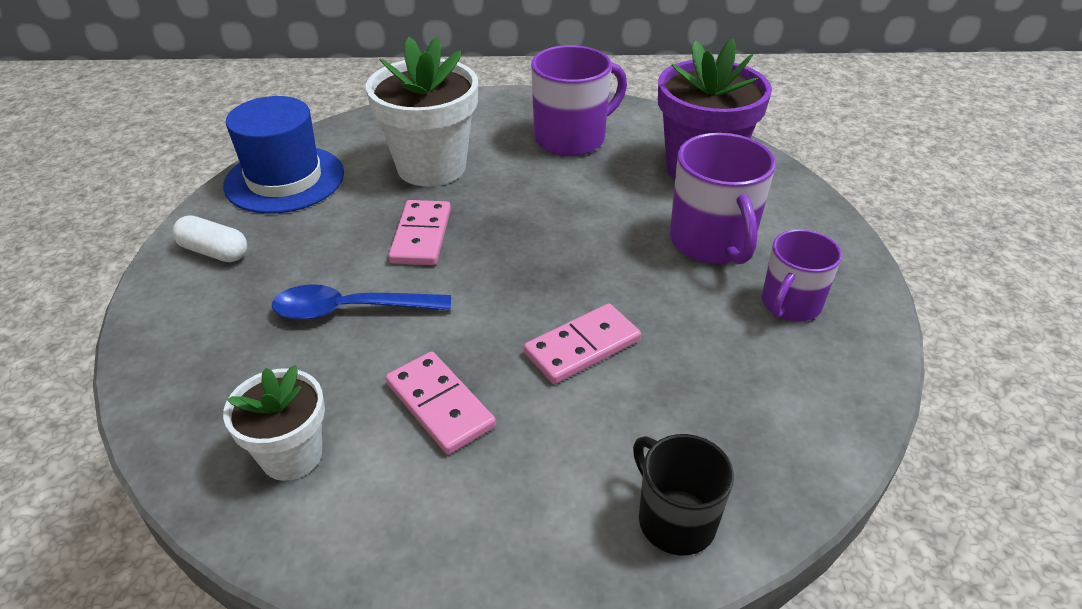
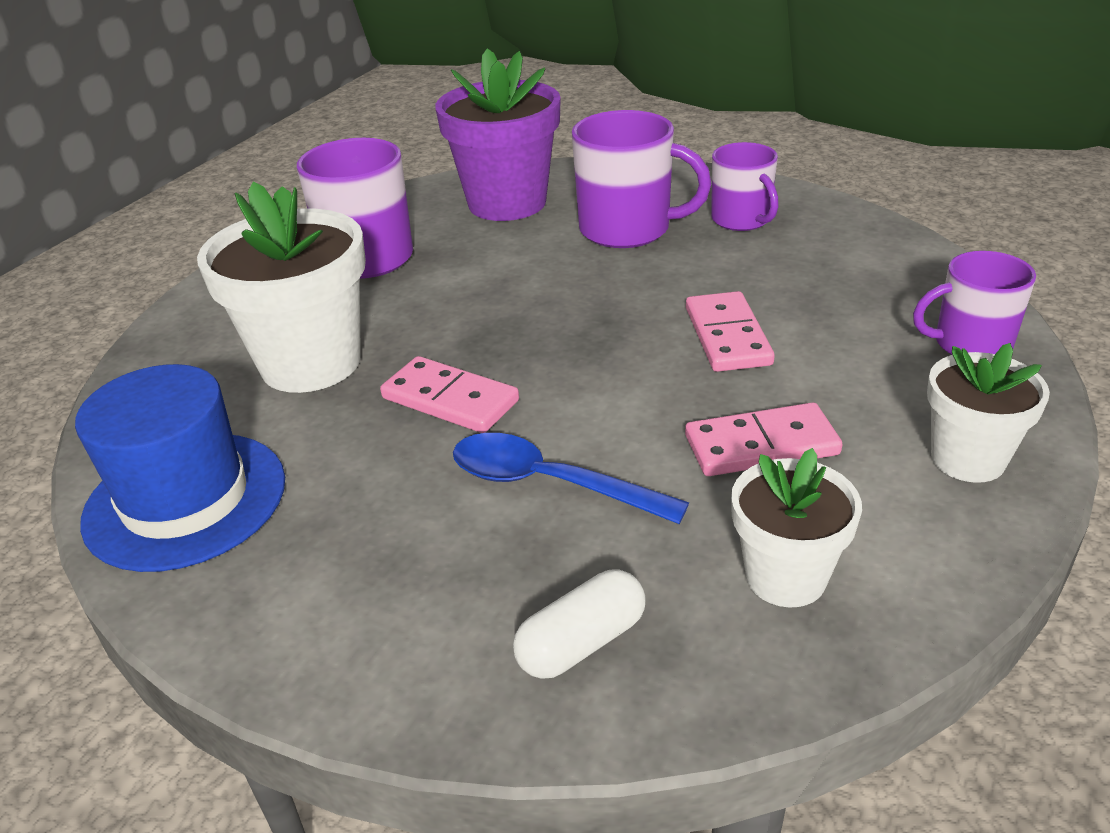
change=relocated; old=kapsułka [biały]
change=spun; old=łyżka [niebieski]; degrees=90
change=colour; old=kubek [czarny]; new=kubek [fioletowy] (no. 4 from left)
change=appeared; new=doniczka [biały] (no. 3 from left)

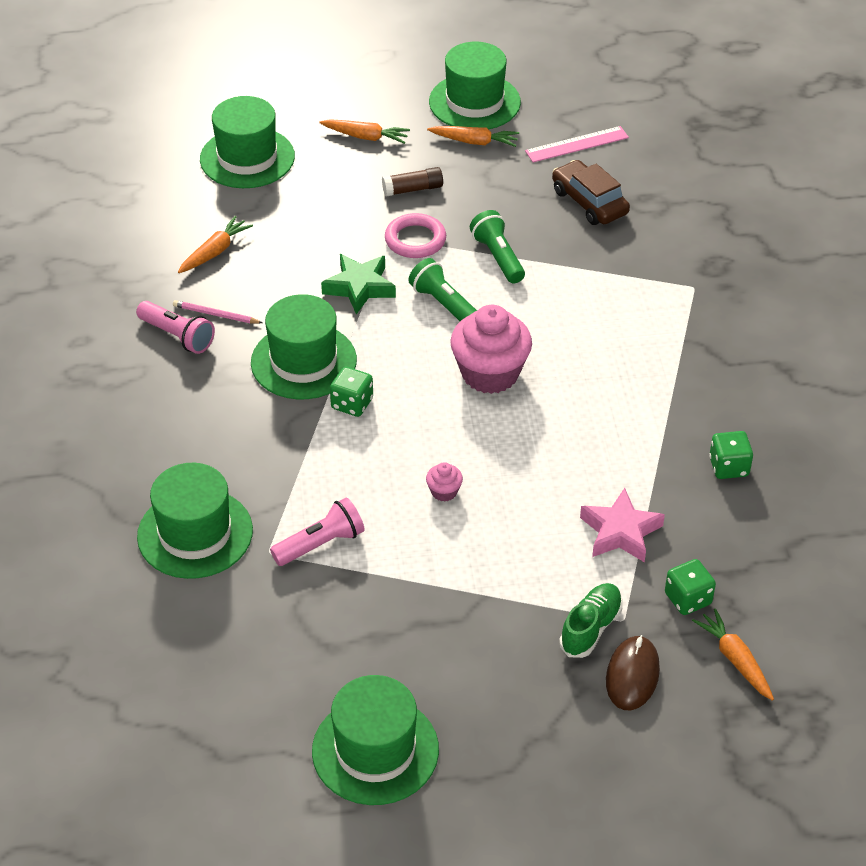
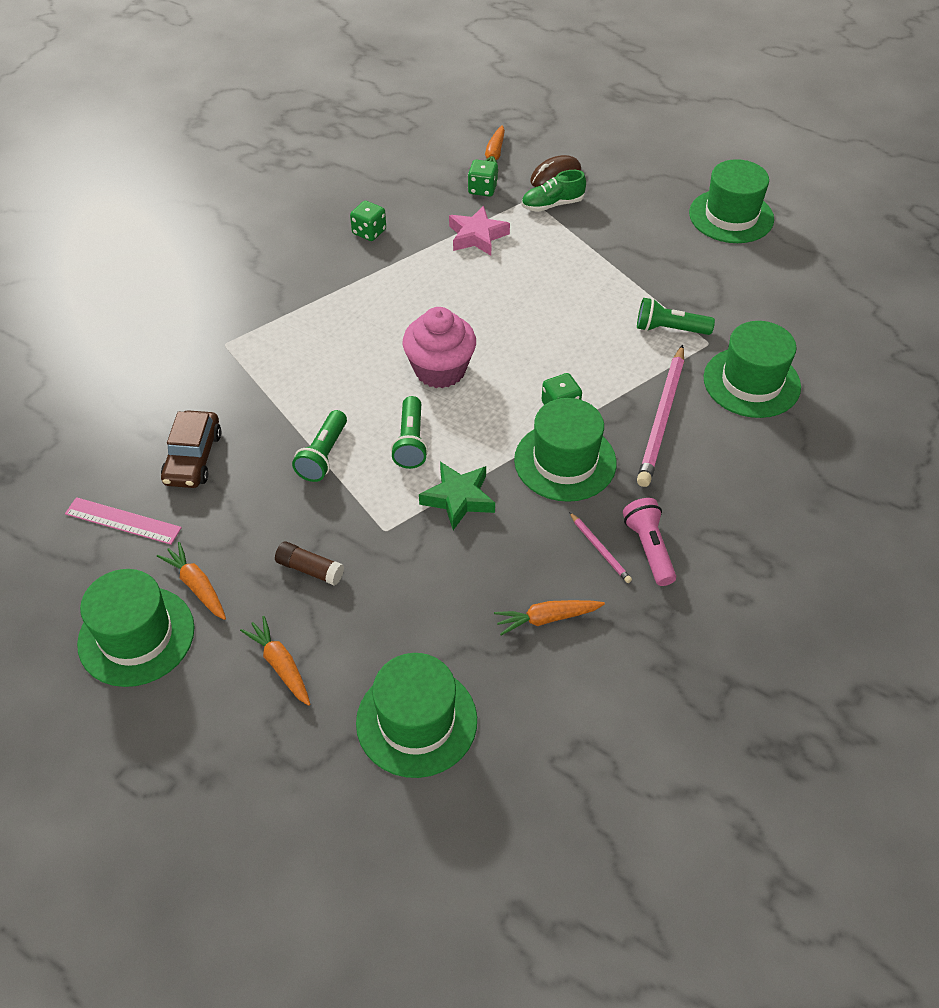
change=colour; old=latarka [różowy] (no. 2 from left); new=latarka [zielony] (no. 3 from left)
change=missing; old=pierścień [różowy]
change=missing; old=muffinka [różowy] (no. 1 from left)
change=appeared; new=ołówek [różowy] (no. 2 from left)

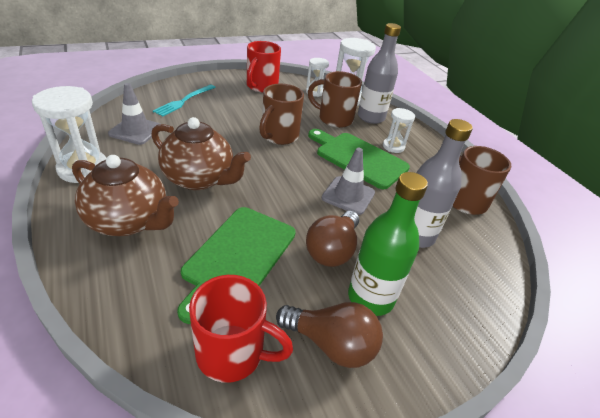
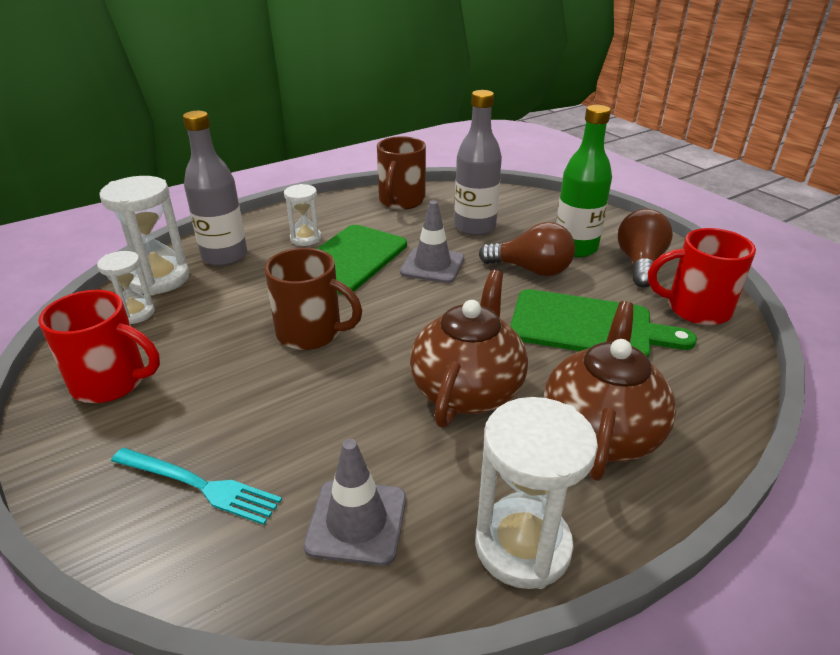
change=spun; old=kubek [czerwony] (no. 1 from left in the first image); degrees=-90
change=missing; old=kubek [brązowy] (no. 2 from left)

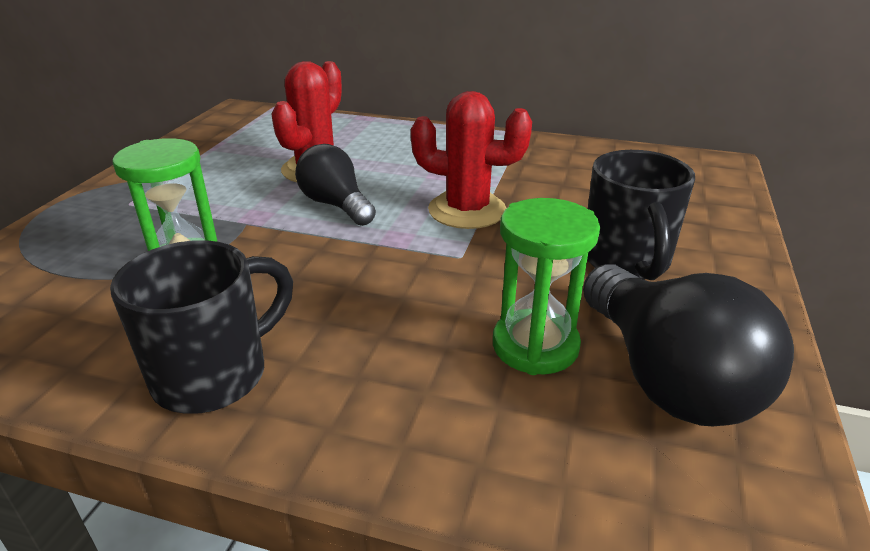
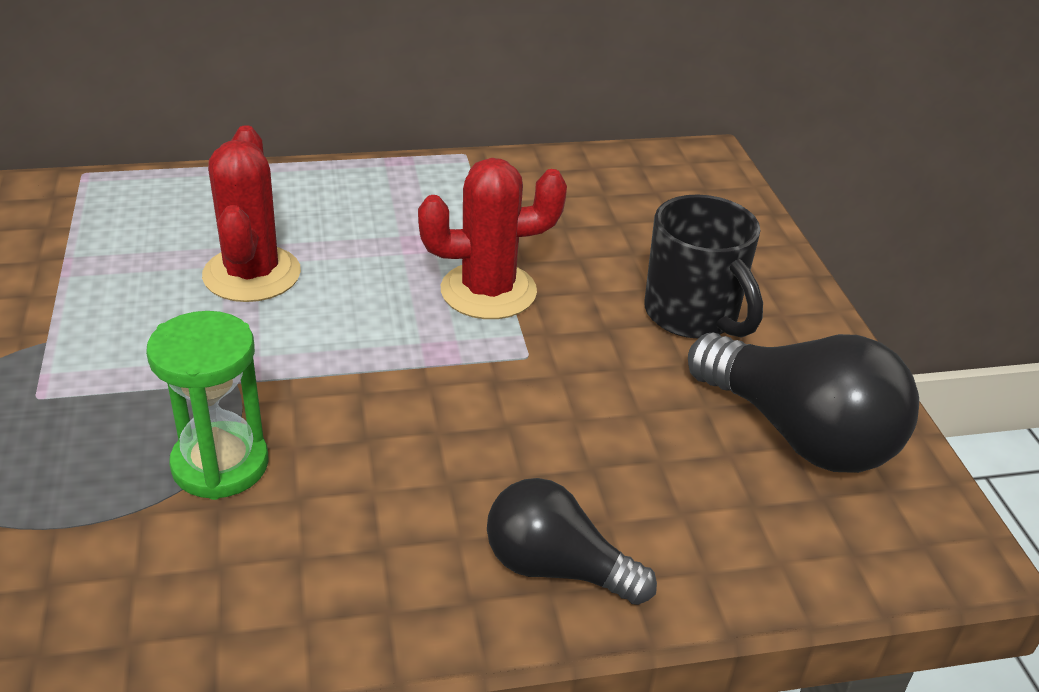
change=missing; old=kubek [czarny] (no. 1 from left)
change=relocated; old=żarówka [czarny] (no. 1 from left)
change=missing; old=klepsydra [zielony] (no. 2 from left)

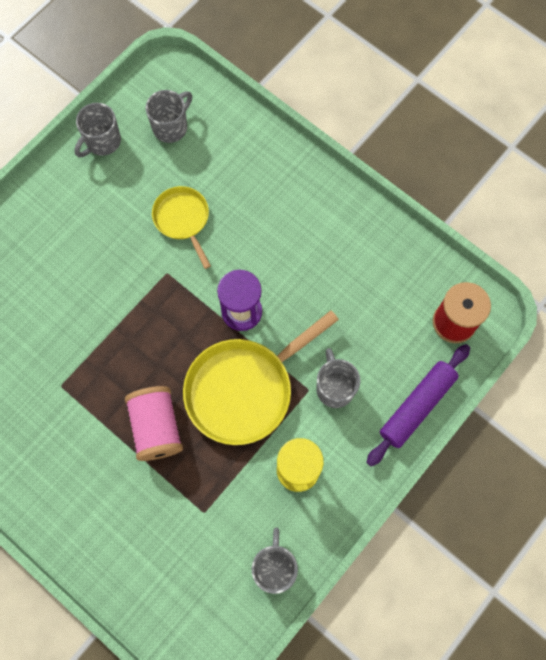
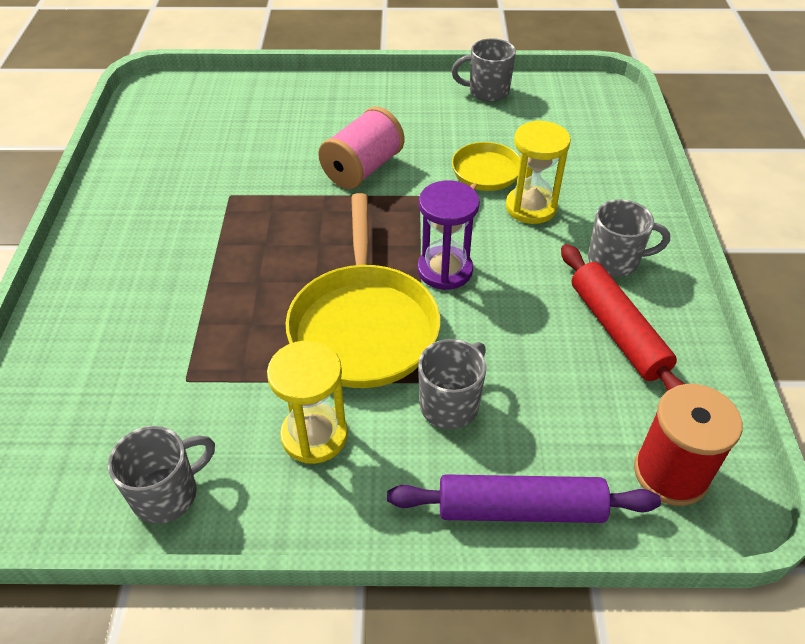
change=relocated; old=szpulka [różowy]
change=relocated; old=kubek [szary] (no. 2 from left in the first image); new=kubek [szary] (no. 4 from left)
change=spun; old=patelnia [żółty] (no. 2 from left in the first image); degrees=-105
change=appeared; new=klepsydra [żółty] (no. 2 from left)
change=appeared; new=wałek do ciasta [czerwony]

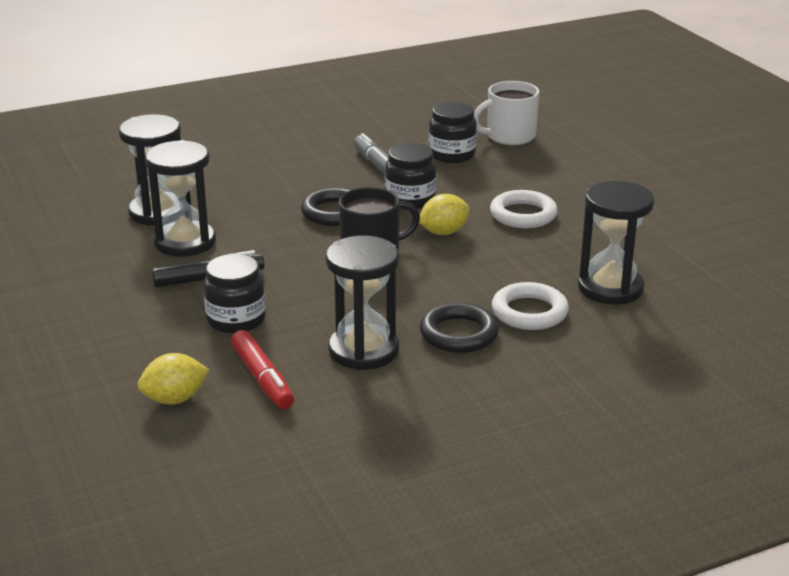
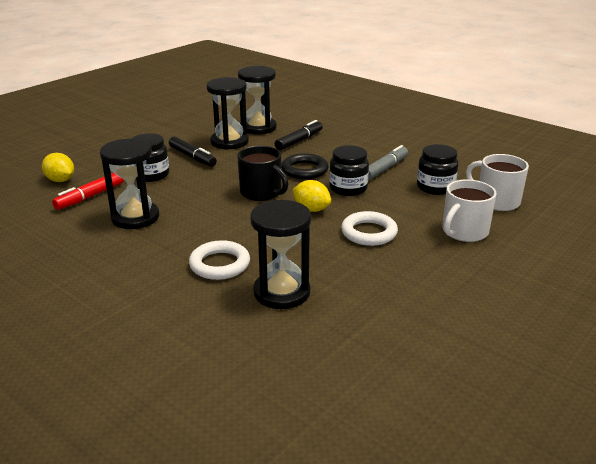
change=missing; old=pierścień [czarny] (no. 2 from left)
change=appeared; new=flamaster [czarny] (no. 2 from left)
change=appeared; new=kubek [biały] (no. 1 from left)

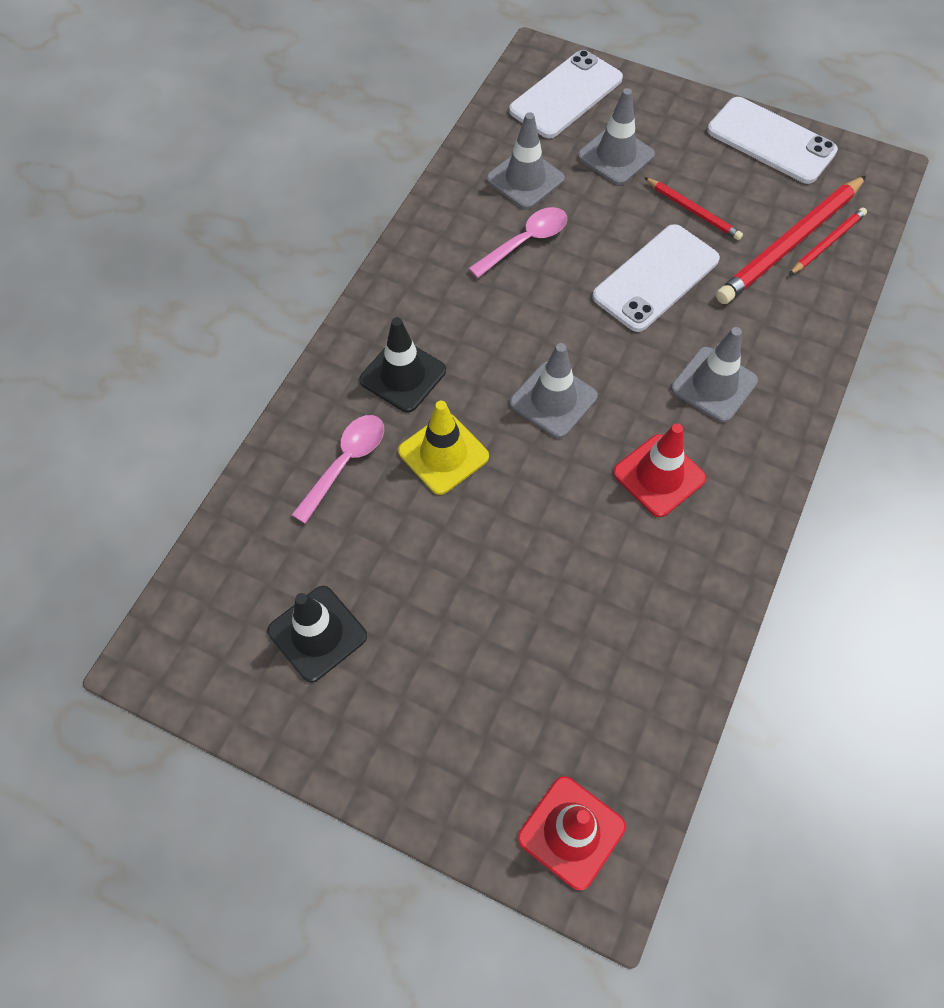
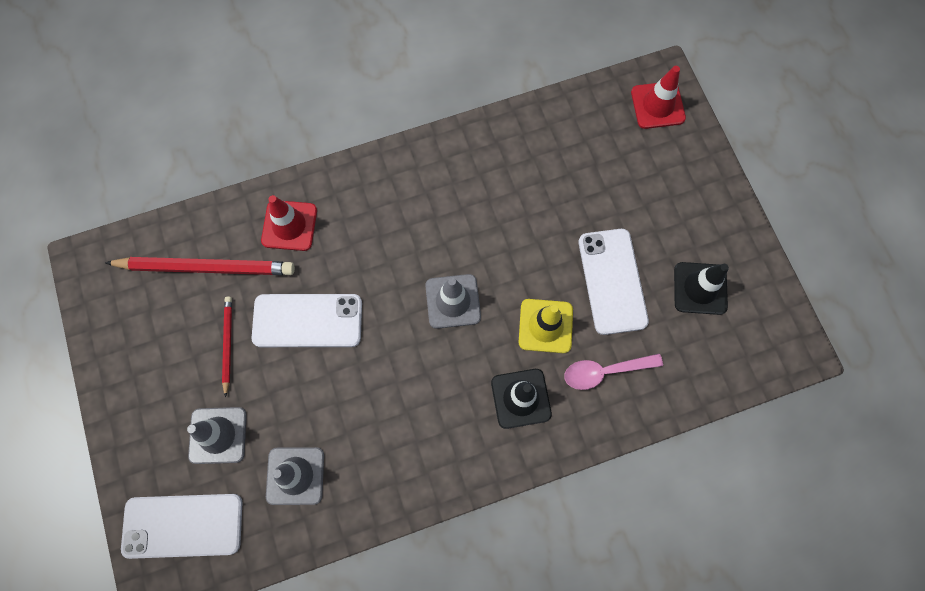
change=missing; old=łyżka [różowy] (no. 2 from left)
change=relocated; old=pachołek [czerwony] (no. 2 from left in the first image); new=pachołek [czerwony] (no. 1 from left)
change=missing; old=pachołek [szary] (no. 4 from left)
change=relocated; old=telefon [biały] (no. 3 from left)
change=missing; old=ołówek [czerwony] (no. 3 from left)

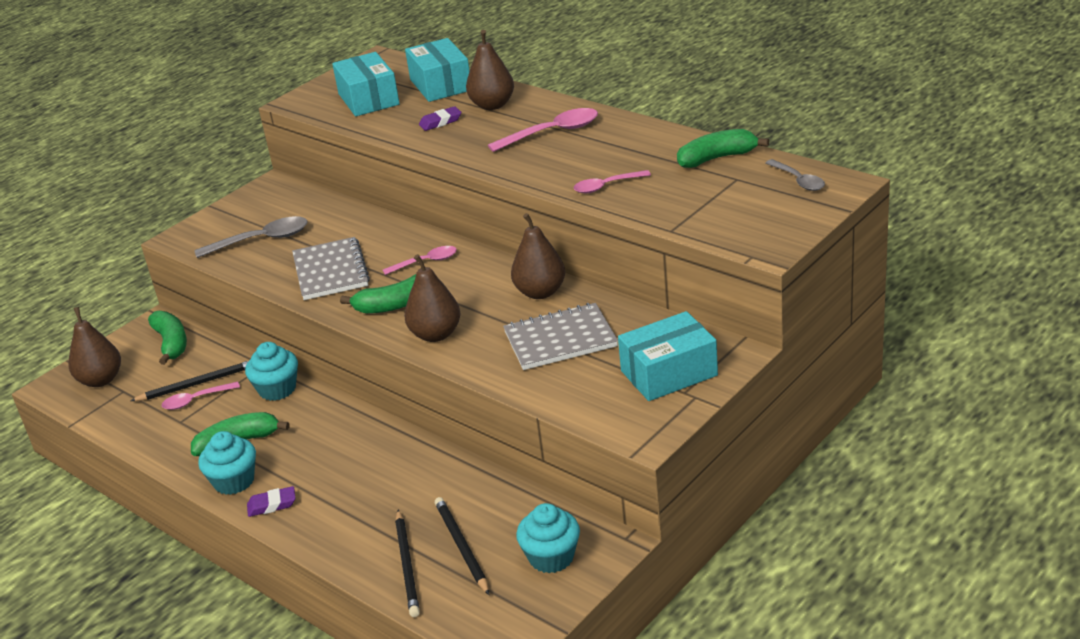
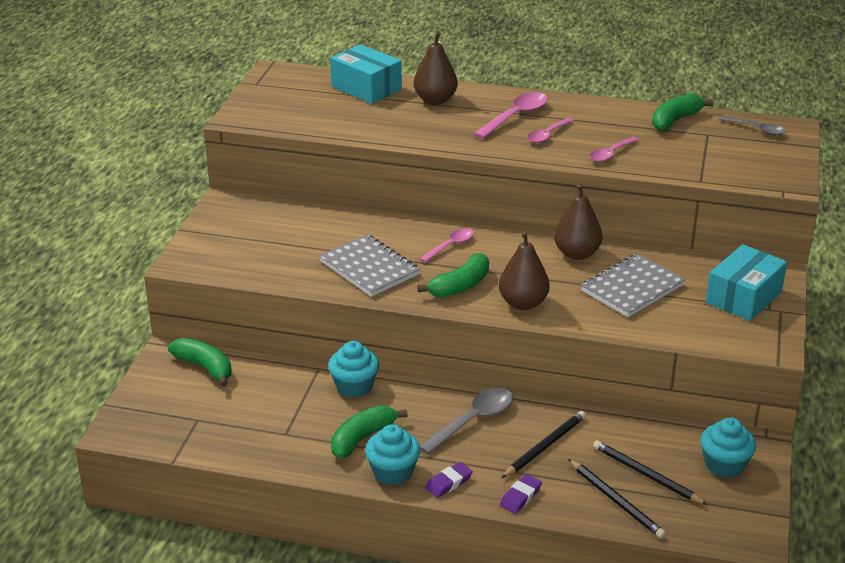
change=missing; old=gruszka [brązowy] (no. 1 from left)
change=relocated; old=ołówek [czarny] (no. 1 from left)
change=relocated; old=łyżka [różowy] (no. 1 from left in the first image); new=łyżka [różowy] (no. 3 from left)
change=relocated; old=łyżka [szary] (no. 1 from left)
change=missing; old=pudełko [turkusowy] (no. 1 from left)
change=relocated; old=gumka do mazania [fioletowy] (no. 2 from left)

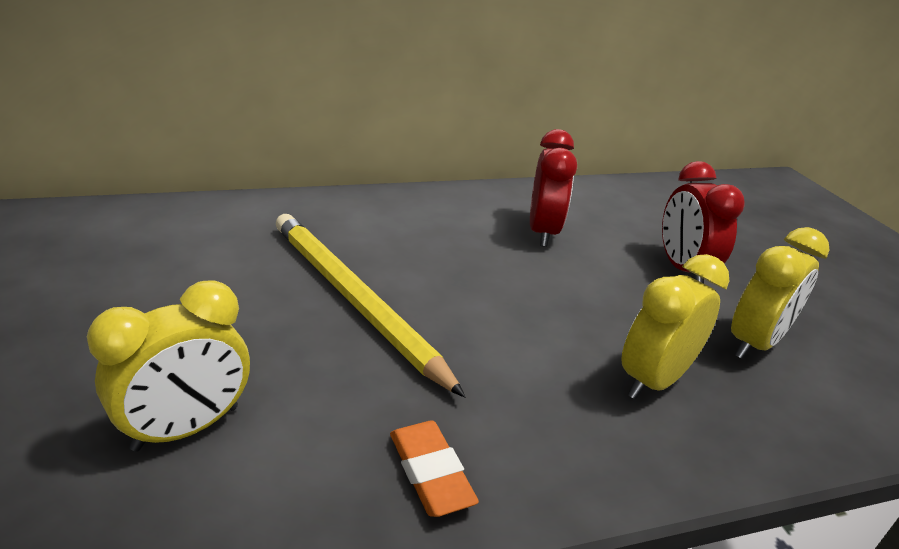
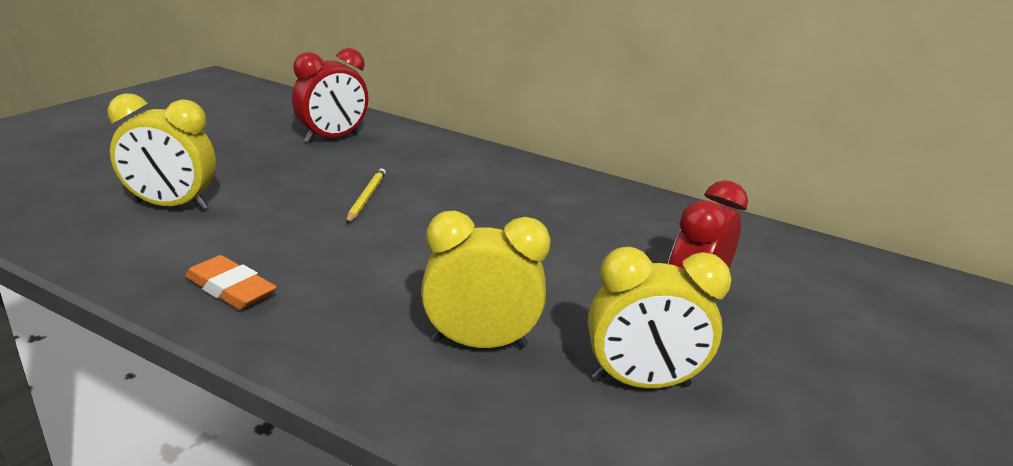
change=size; old=ołówek [żółty]; factor=0.43
change=spun; old=gumka do mazania [pomarańczowy]; degrees=-75
change=relocated; old=budzik [czerwony] (no. 1 from left)

